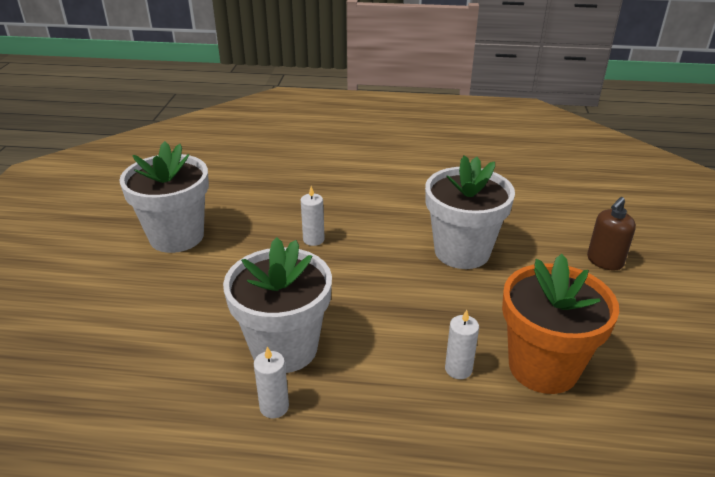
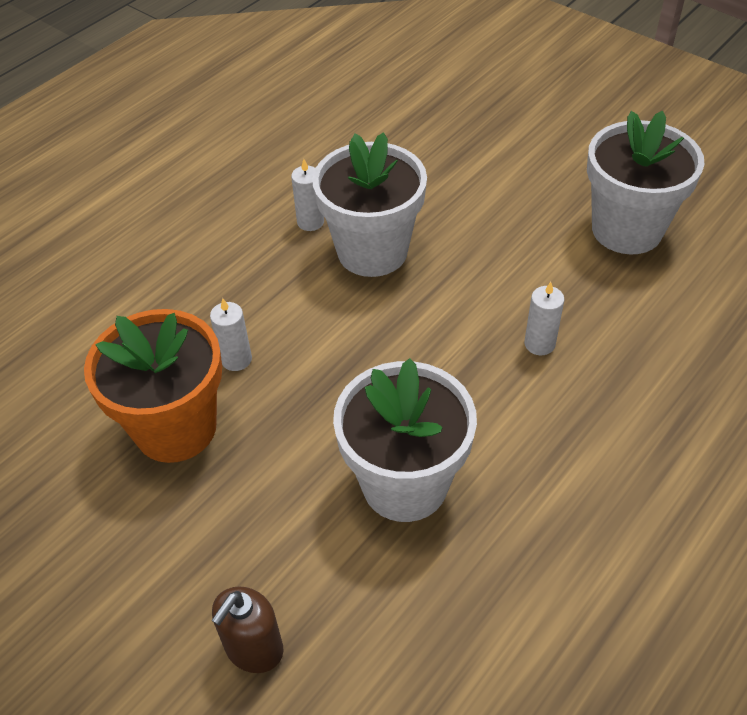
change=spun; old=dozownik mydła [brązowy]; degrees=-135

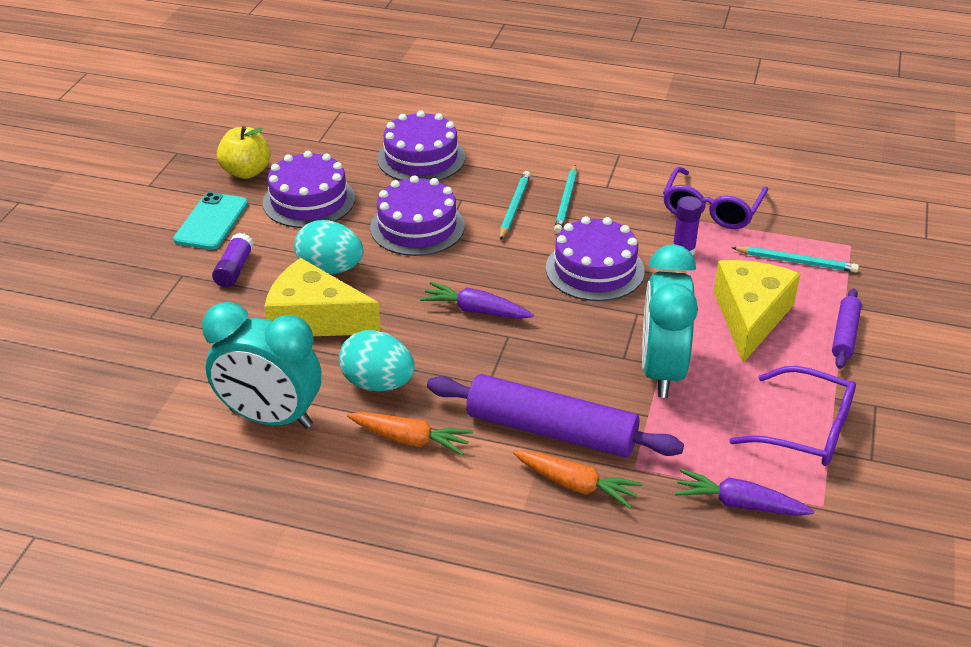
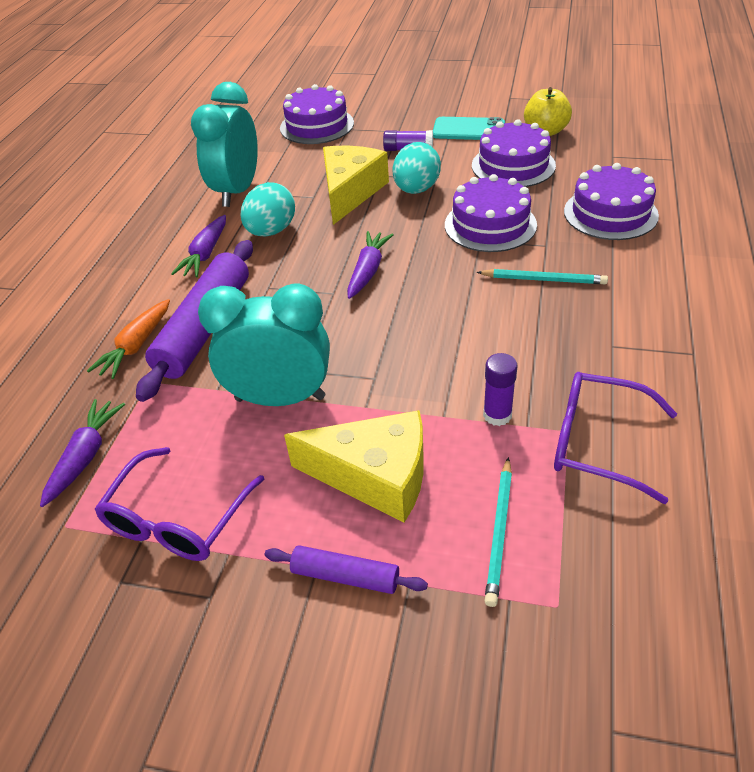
change=colour; old=marchewka [pomarańczowy] (no. 1 from left); new=marchewka [fioletowy] (no. 2 from left)
change=relocated; old=tort [fioletowy] (no. 4 from left in the first image); new=tort [fioletowy] (no. 1 from left)
change=missing; old=ołówek [turkusowy] (no. 2 from left)

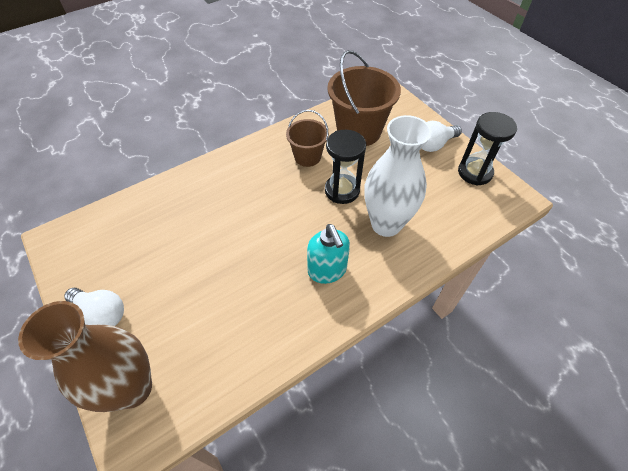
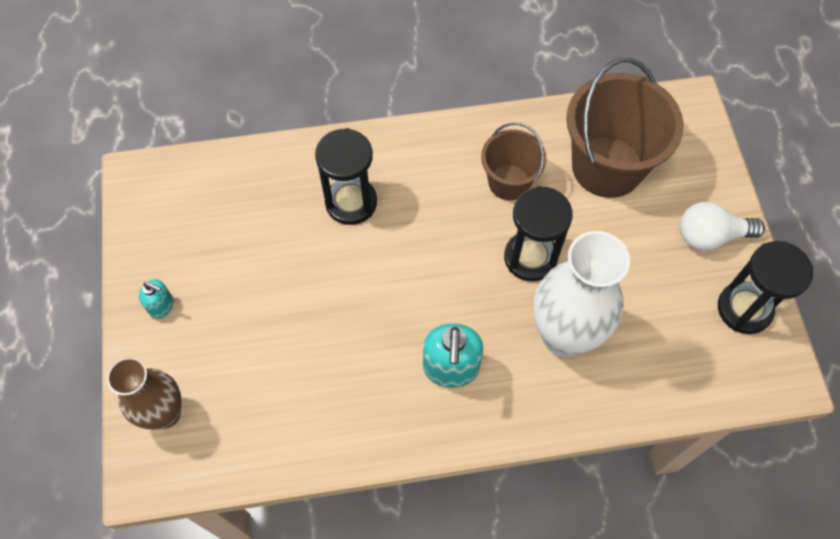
change=size; old=wazon [brązowy]; factor=0.66
change=exchanged; old=żarówka [biały] (no. 1 from left); new=dozownik mydła [turkusowy] (no. 1 from left)
change=appeared; new=klepsydra [czarny] (no. 1 from left)

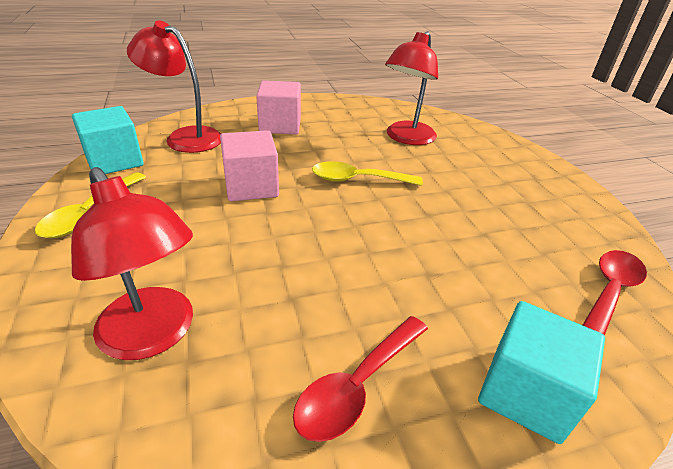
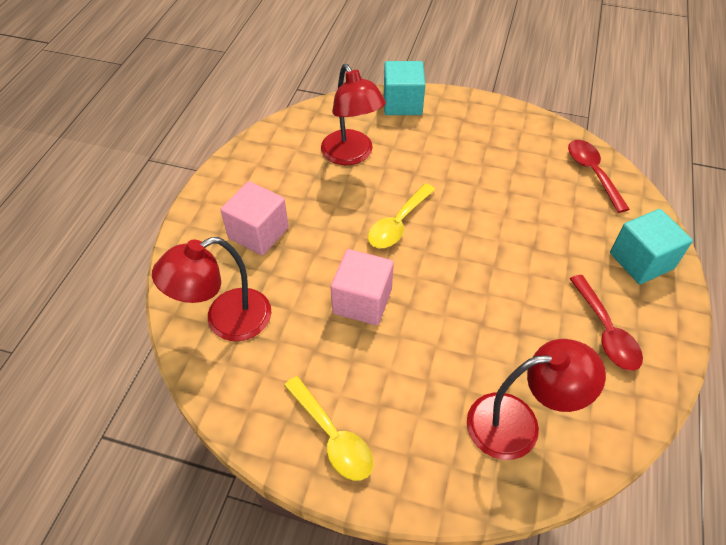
change=relocated; old=sześcian [turkusowy] (no. 1 from left)

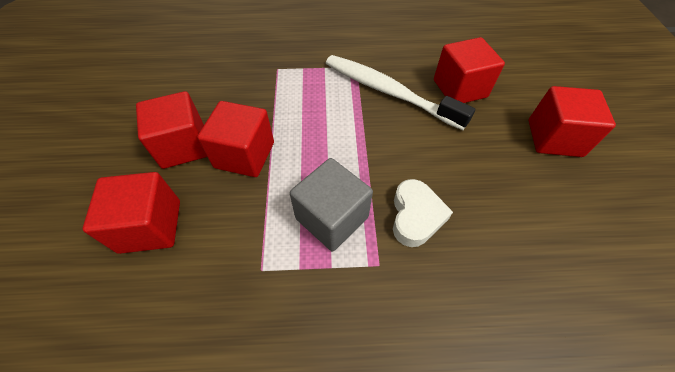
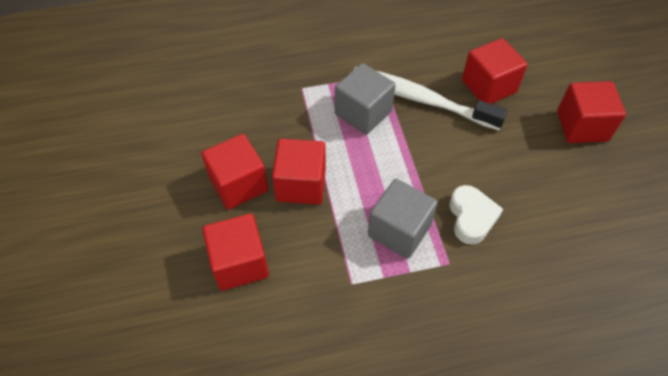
change=appeared; new=sześcian [szary] (no. 1 from left)

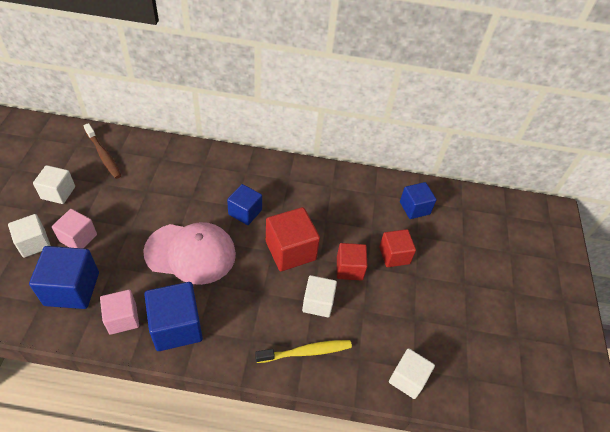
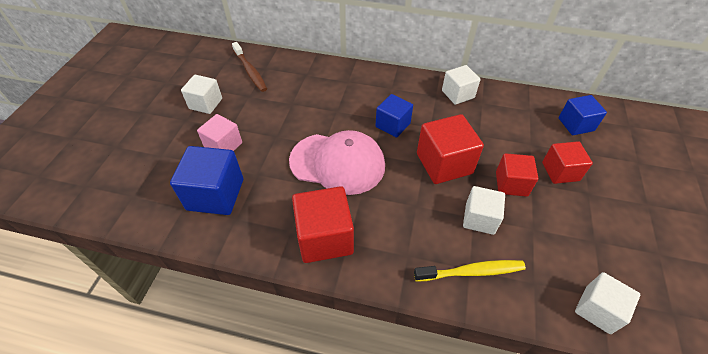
change=relocated; old=sześcian [biały] (no. 1 from left in the first image); new=sześcian [biały] (no. 2 from left)
change=missing; old=sześcian [różowy] (no. 2 from left)
change=colour; old=sześcian [niebieski] (no. 2 from left); new=sześcian [czerwony] (no. 1 from left)

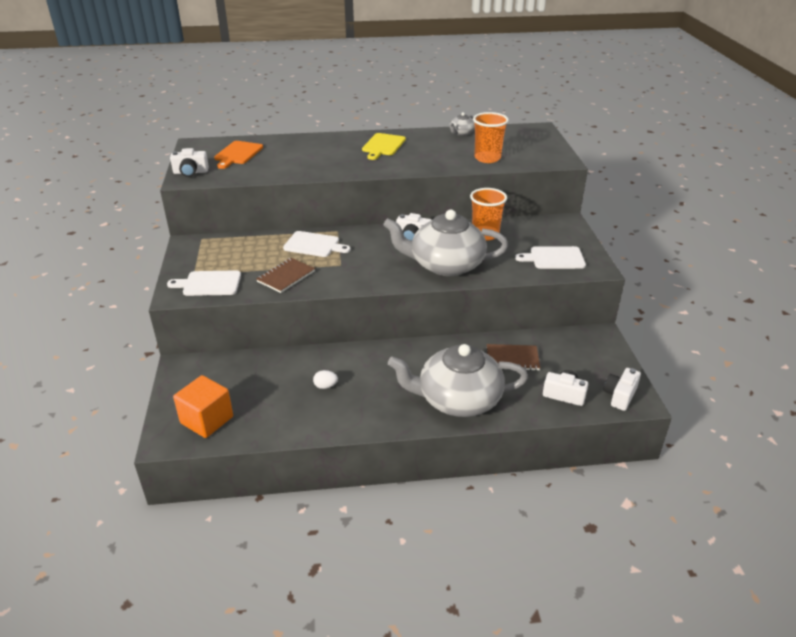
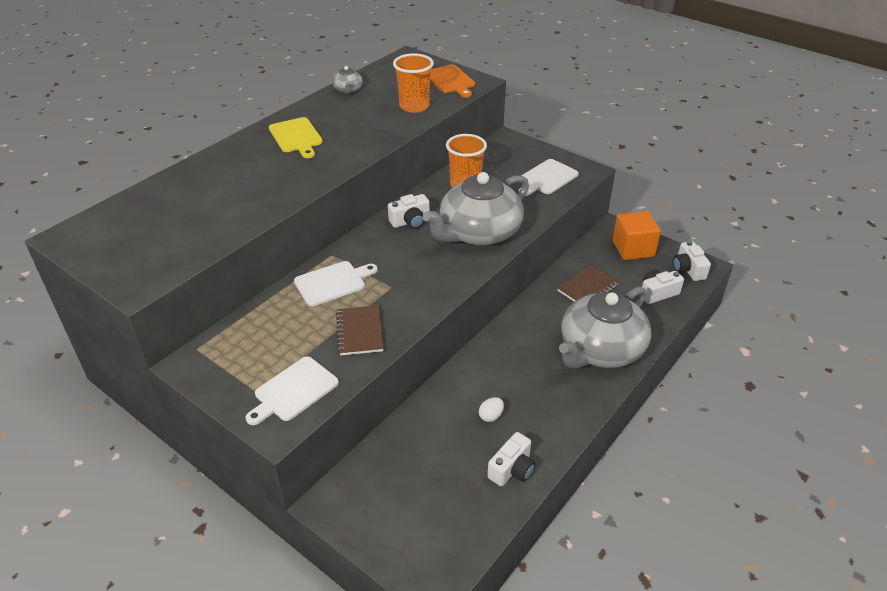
change=relocated; old=aparat fotograficzny [biały] (no. 1 from left in the first image); new=aparat fotograficzny [biały] (no. 2 from left)
change=relocated; old=sześcian [pomarańczowy]
change=relocated; old=deska do krojenia [pomarańczowy]

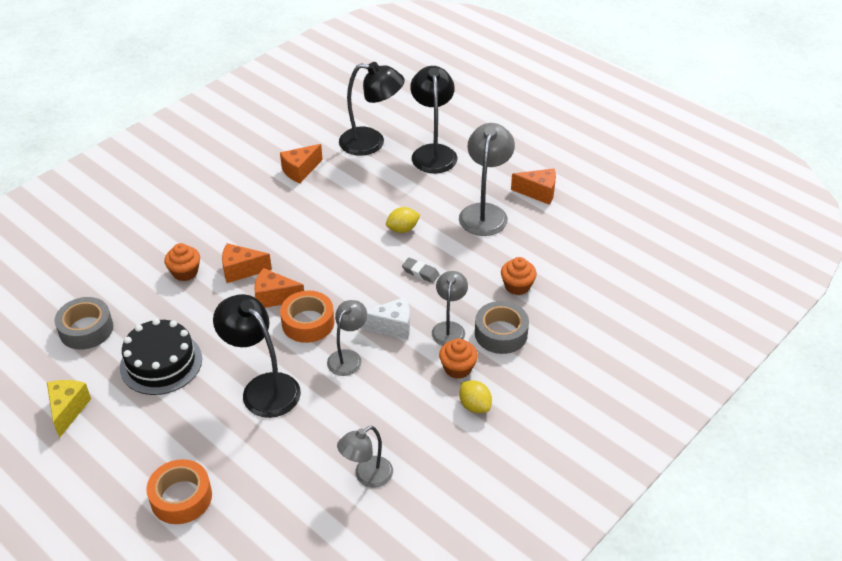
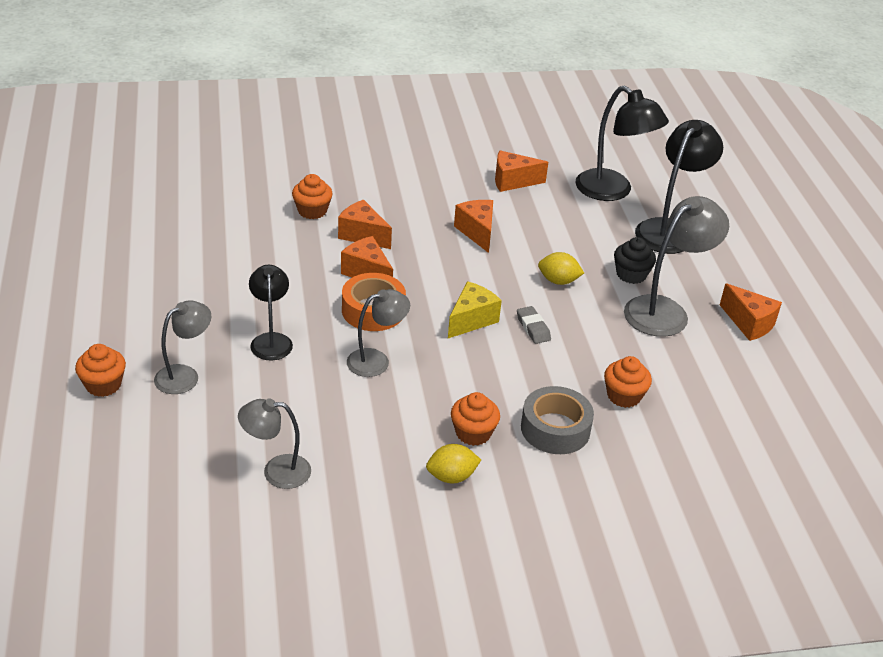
change=relocated; old=ser [żółty]
change=missing; old=taśma klejąca [szary] (no. 1 from left)
change=missing; old=tort [czarny]
change=exchanged; old=taśma klejąca [pomarańczowy] (no. 1 from left); new=muffinka [pomarańczowy] (no. 1 from left)
change=size; old=lampka [czarny] (no. 1 from left); factor=0.62
change=missing; old=ser [biały]
change=relocated; old=lampka [szary] (no. 3 from left in the first image); new=lampka [szary] (no. 1 from left)
change=spun; old=cytryna [żółty] (no. 2 from left in the first image); degrees=75
change=appeared; new=ser [pomarańczowy] (no. 3 from left)
change=appeared; new=muffinka [czarny]

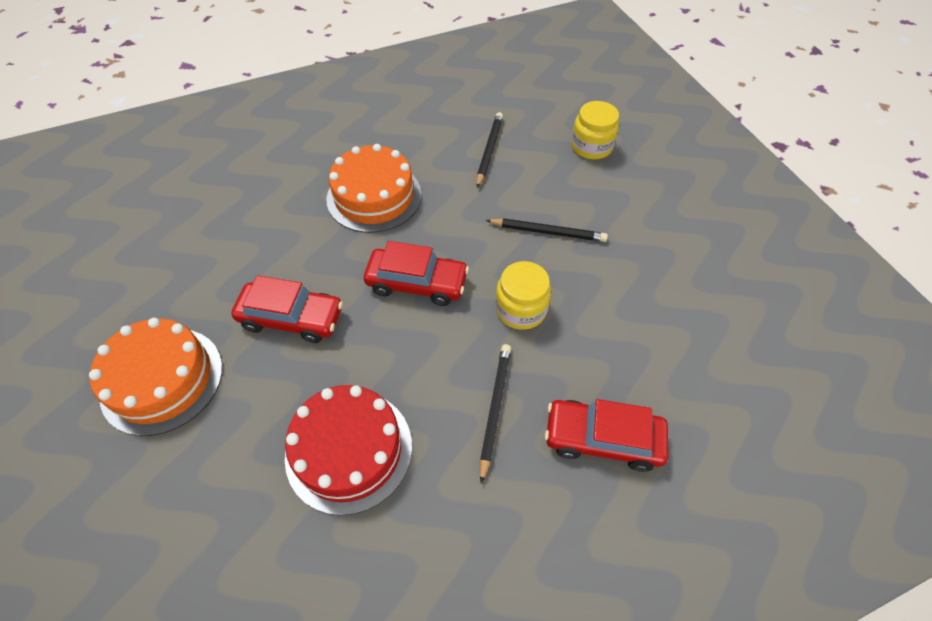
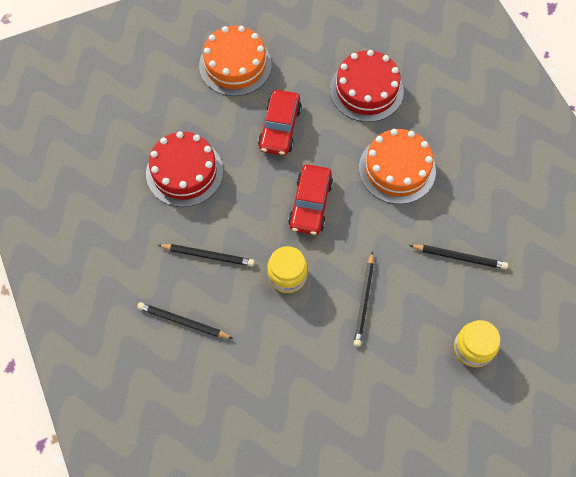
change=exchanged; old=samochód [czerwony] (no. 3 from left); new=ołówek [czarny] (no. 1 from left)
change=appeared; new=tort [czerwony] (no. 2 from left)

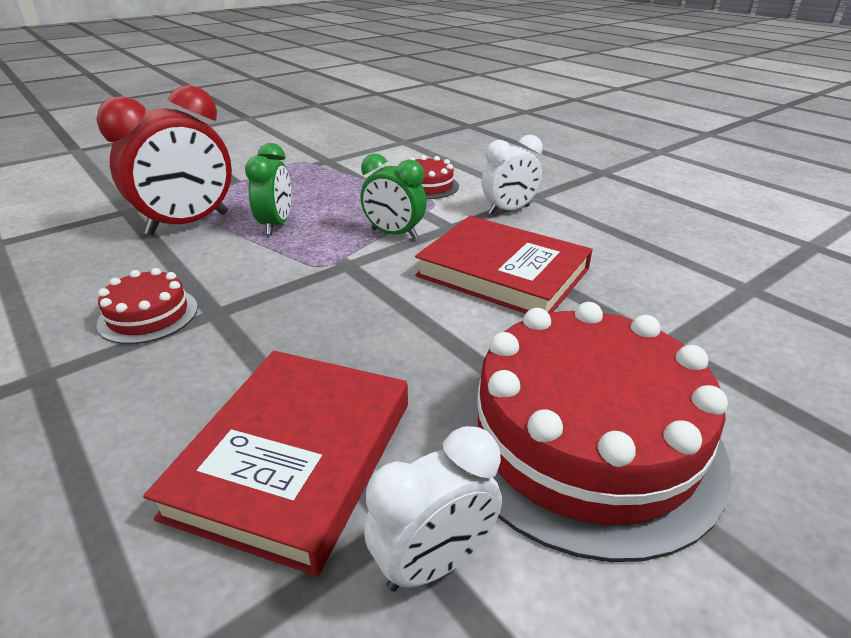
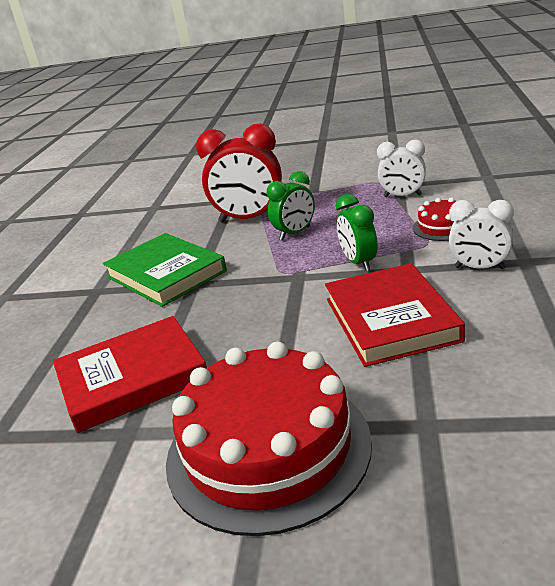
change=exchanged; old=tort [czerwony] (no. 1 from left); new=książka [zielony]
change=relocated; old=budzik [biały] (no. 1 from left)

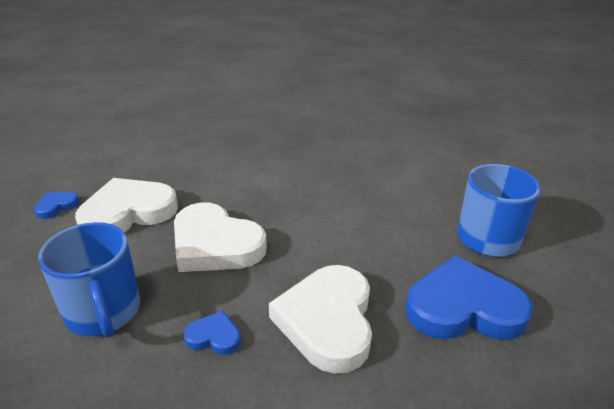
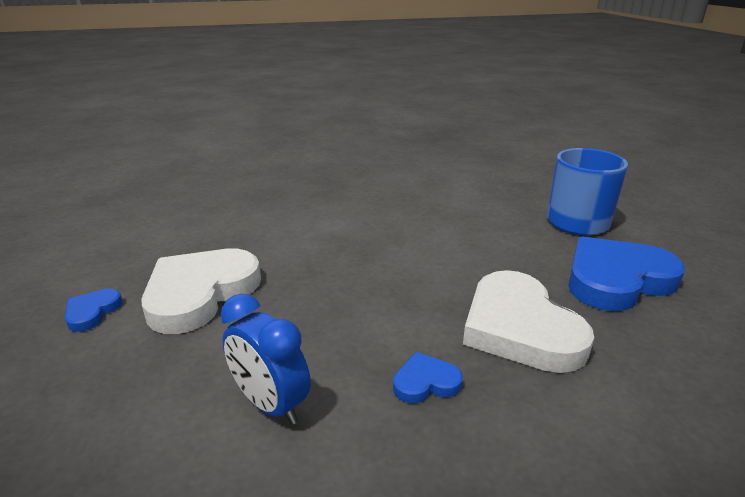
change=exchanged; old=kubek [niebieski] (no. 1 from left); new=budzik [niebieski]
change=missing; old=serce [biały] (no. 2 from left)

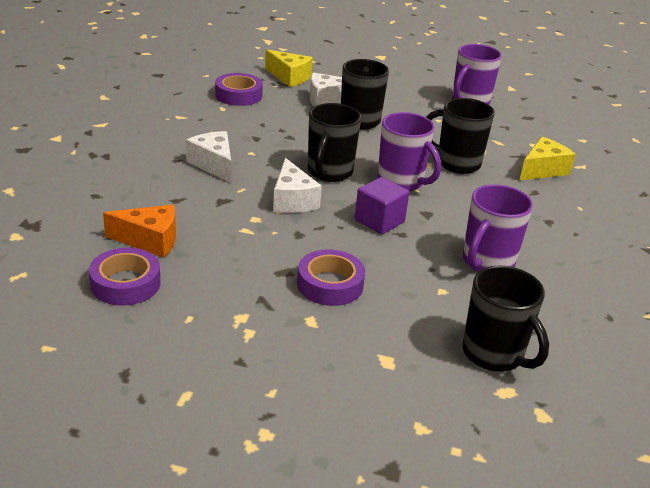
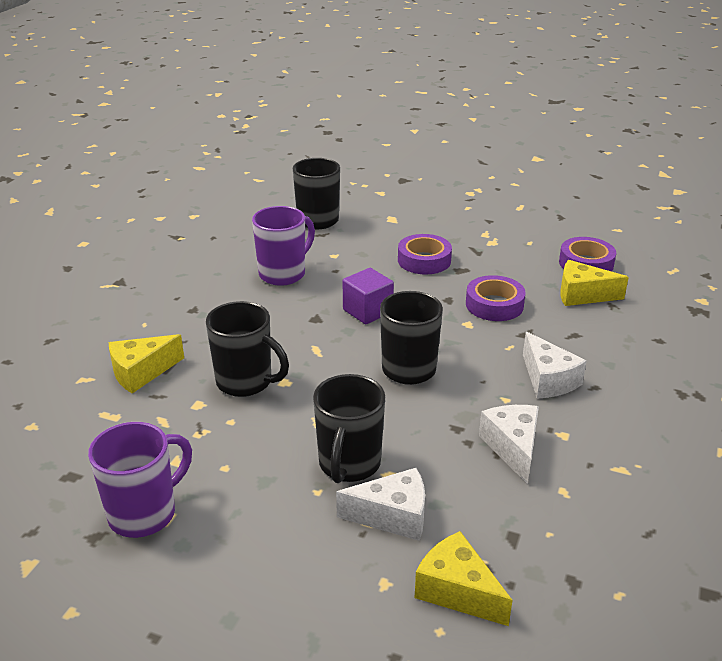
change=colour; old=ser [pomarańczowy]; new=ser [żółty] (no. 3 from left)
change=relocated; old=taśma klejąca [fioletowy] (no. 2 from left)
change=relocated; old=ser [biały] (no. 2 from left)
change=missing; old=kubek [fioletowy] (no. 1 from left)

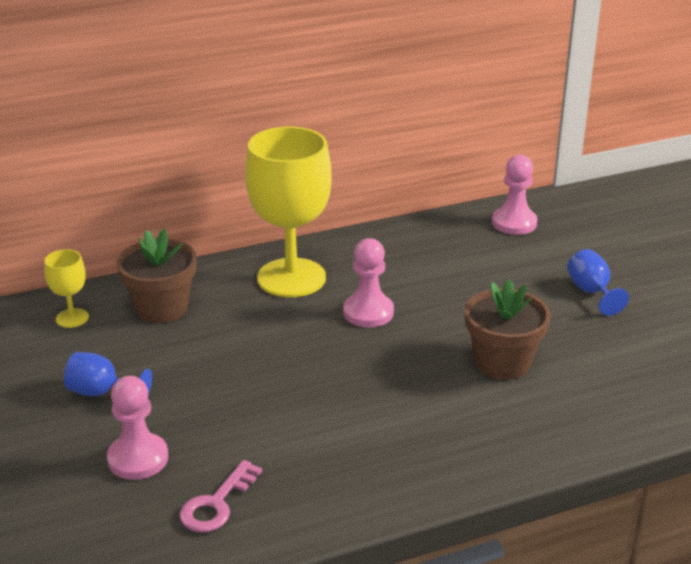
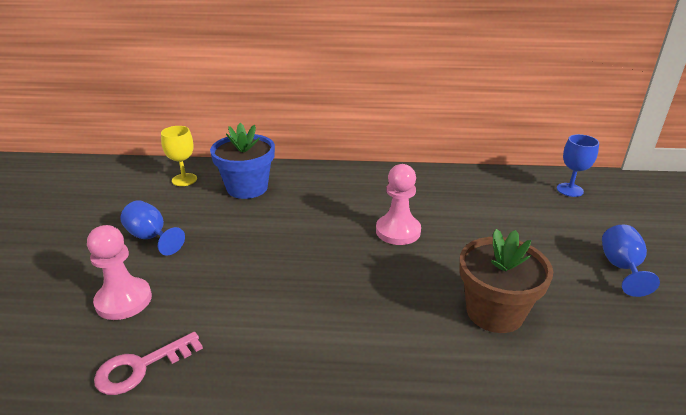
change=colour; old=doniczka [brązowy] (no. 1 from left); new=doniczka [niebieski]
change=missing; old=kielich [żółty] (no. 2 from left)
change=exchanged; old=pionek [różowy] (no. 3 from left); new=kielich [niebieski] (no. 2 from left)

